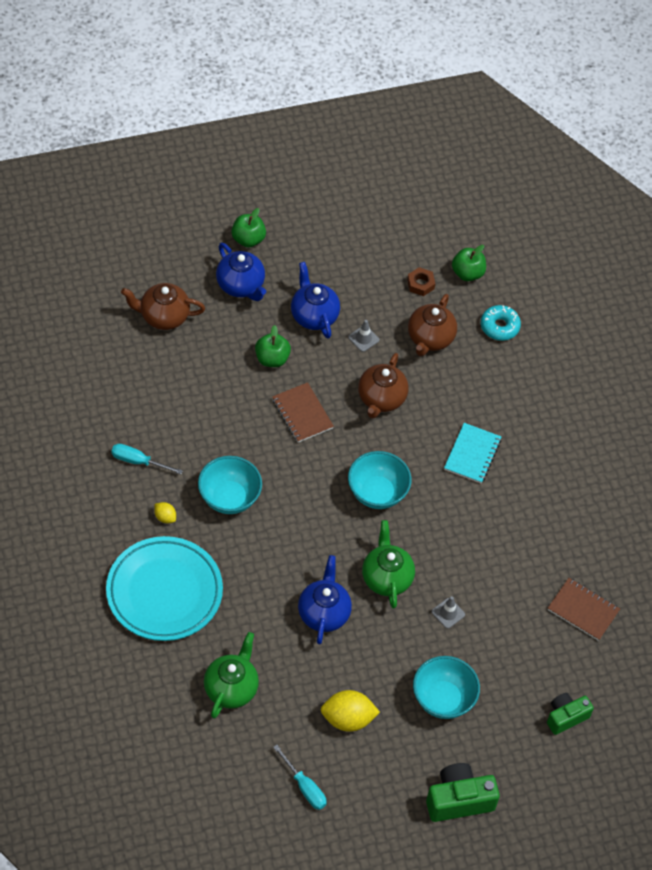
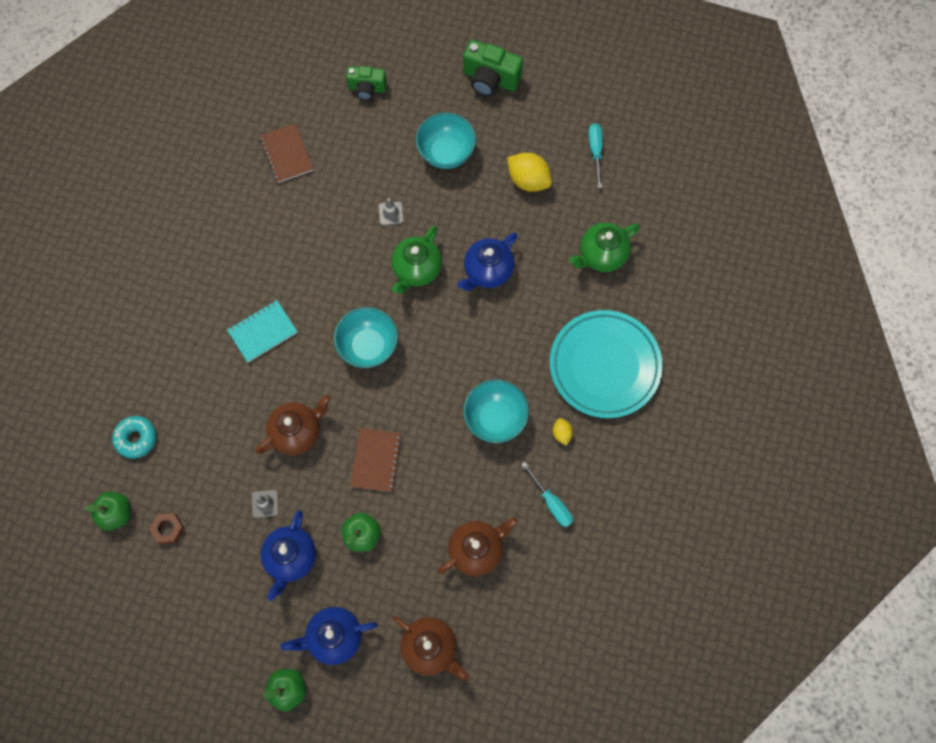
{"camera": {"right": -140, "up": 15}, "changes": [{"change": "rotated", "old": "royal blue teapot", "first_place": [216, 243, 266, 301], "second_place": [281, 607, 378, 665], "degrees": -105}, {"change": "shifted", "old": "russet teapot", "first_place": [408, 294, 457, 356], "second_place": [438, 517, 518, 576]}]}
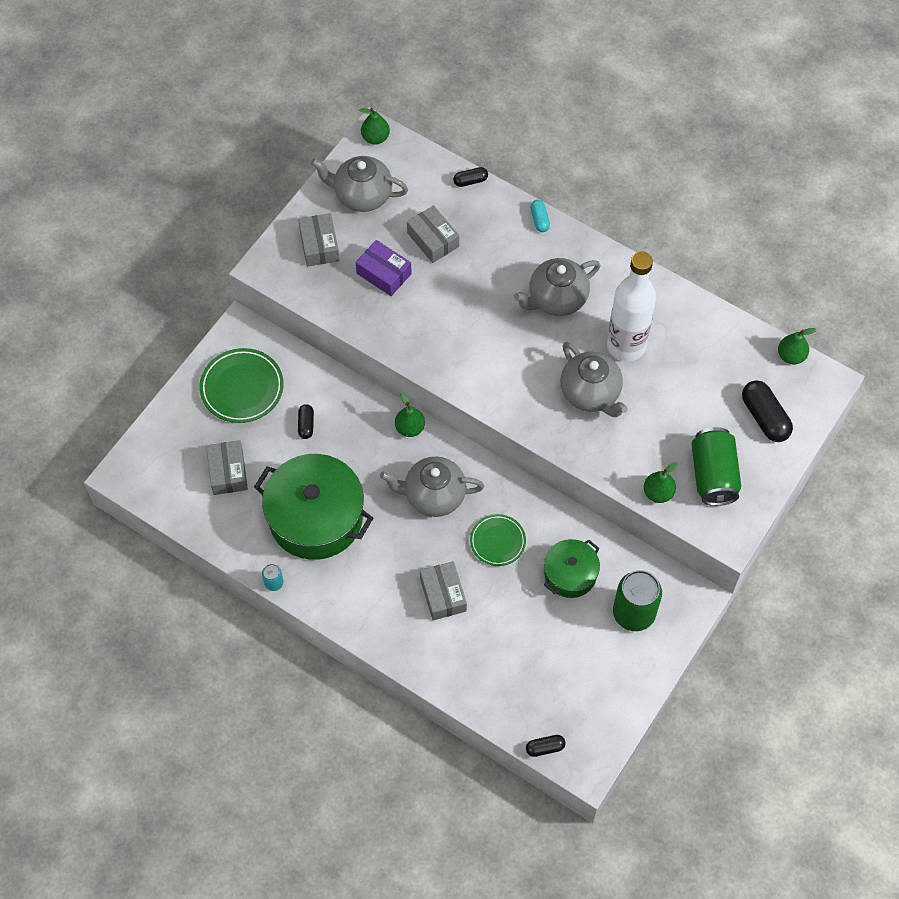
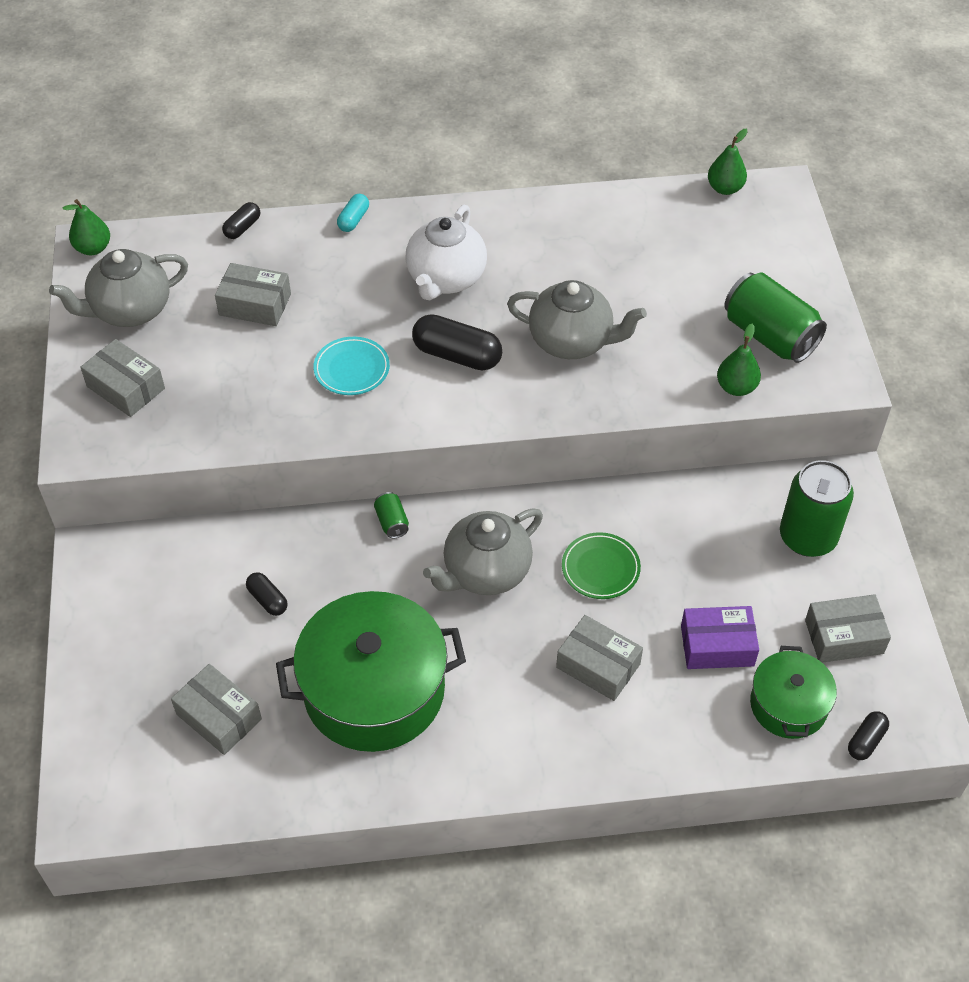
{"camera": {"right": -40, "up": -10}, "changes": [{"change": "gone", "old": "leaf-green plate", "first_place": [199, 348, 284, 423]}, {"change": "gone", "old": "turquoise tin", "first_place": [262, 564, 284, 591]}, {"change": "shifted", "old": "purple package", "first_place": [356, 240, 412, 296], "second_place": [681, 606, 759, 669]}, {"change": "swapped", "old": "leaf-green pear fruit", "new": "leaf-green tin", "first_place": [395, 393, 425, 437], "second_place": [374, 492, 409, 538]}, {"change": "repainted", "old": "ash-grey teapot", "new": "snow-white teapot", "first_place": [514, 258, 600, 316], "second_place": [405, 205, 487, 300]}, {"change": "rotated", "old": "turquoise pill shape", "first_place": [530, 200, 550, 232], "second_place": [337, 194, 369, 232], "degrees": 75}, {"change": "shifted", "old": "leaf-green cooking pot", "first_place": [544, 539, 600, 598], "second_place": [750, 646, 837, 739]}, {"change": "gone", "old": "snow-white bottle", "first_place": [607, 251, 656, 361]}, {"change": "shifted", "old": "ebony pill shape", "first_place": [742, 380, 793, 442], "second_place": [412, 314, 502, 371]}, {"change": "new", "new": "turquoise plate", "second_place": [313, 337, 390, 395]}, {"change": "new", "new": "ash-grey package", "second_place": [805, 594, 891, 663]}]}
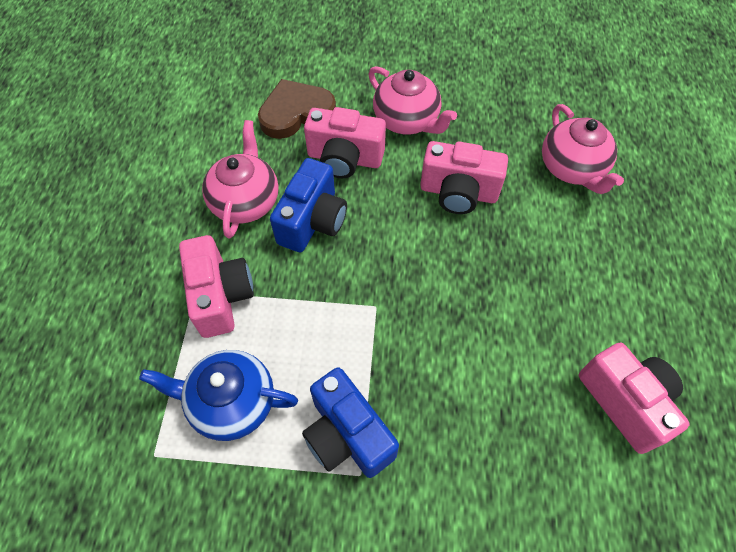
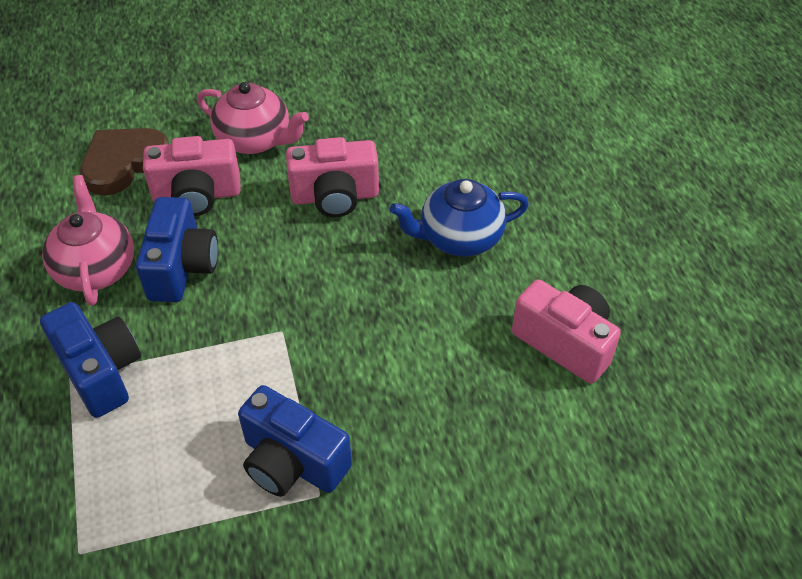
{"camera": {"right": -20, "up": -10}, "changes": [{"change": "shifted", "old": "royal blue teapot", "first_place": [139, 350, 298, 441], "second_place": [390, 179, 529, 257]}, {"change": "repainted", "old": "rosy camera", "new": "royal blue camera", "first_place": [179, 235, 254, 338], "second_place": [40, 302, 141, 418]}, {"change": "gone", "old": "rosy teapot", "first_place": [542, 104, 624, 194]}]}
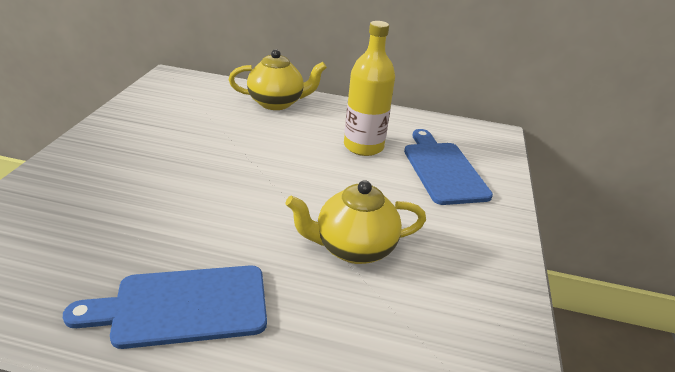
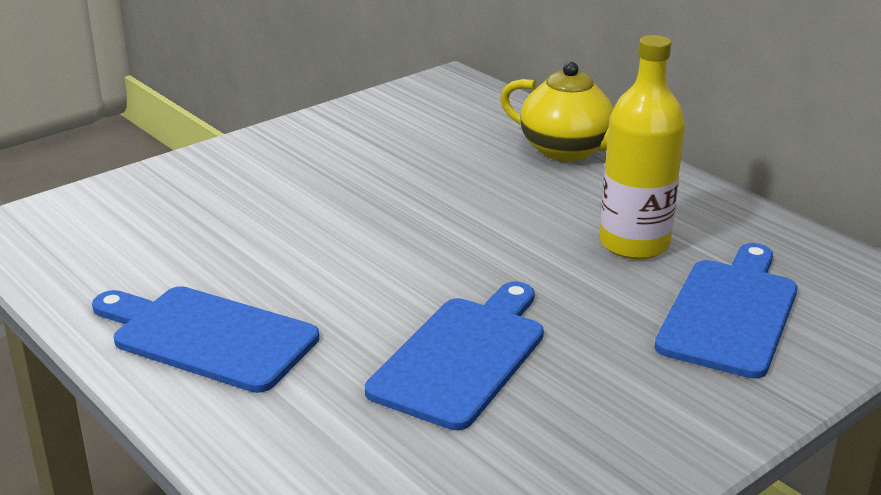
{"camera": {"right": 40, "up": -5}, "changes": [{"change": "swapped", "old": "bright yellow teapot", "new": "royal blue cutting board", "first_place": [285, 180, 426, 264], "second_place": [365, 281, 544, 430]}]}
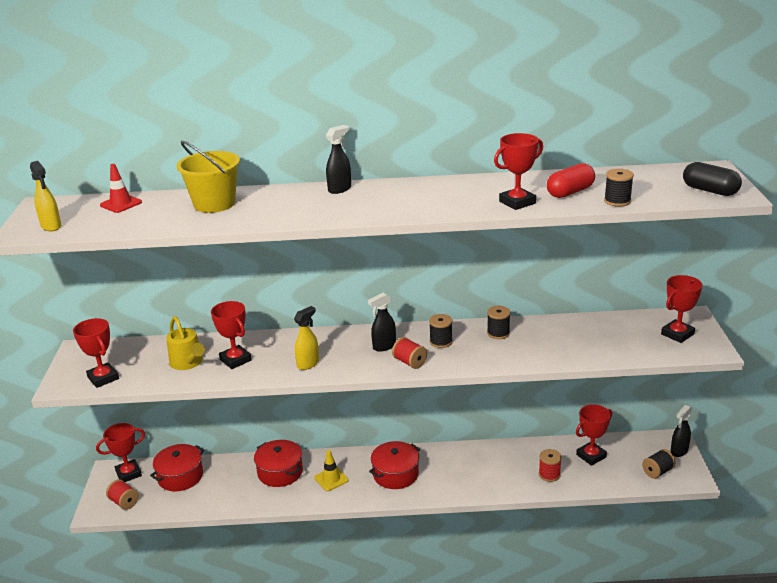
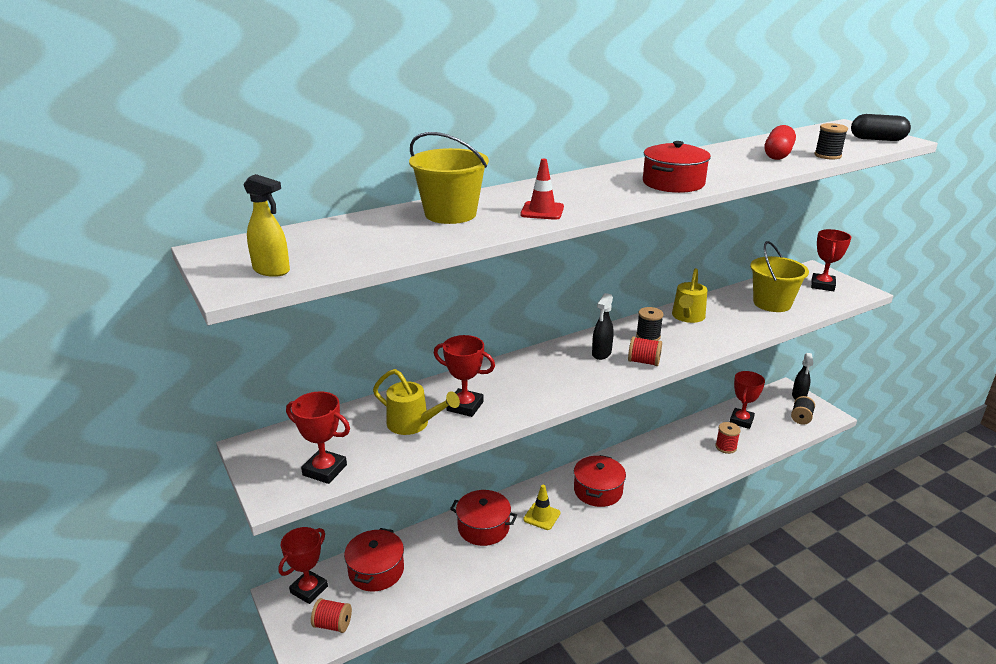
{"camera": {"right": -30, "up": 0}, "changes": [{"change": "shifted", "old": "crimson road cone", "first_place": [100, 164, 142, 213], "second_place": [520, 159, 564, 220]}, {"change": "gone", "old": "bright yellow spray bottle", "first_place": [294, 306, 319, 370]}, {"change": "gone", "old": "ebony spray bottle", "first_place": [326, 125, 351, 194]}, {"change": "swapped", "old": "ebony spool", "new": "bright yellow sprinkling can", "first_place": [487, 306, 510, 339], "second_place": [672, 268, 707, 323]}, {"change": "gone", "old": "crimson award cup", "first_place": [494, 133, 543, 210]}, {"change": "new", "new": "crimson cooking pot", "second_place": [643, 141, 711, 193]}, {"change": "new", "new": "bright yellow pail", "second_place": [750, 241, 809, 312]}]}
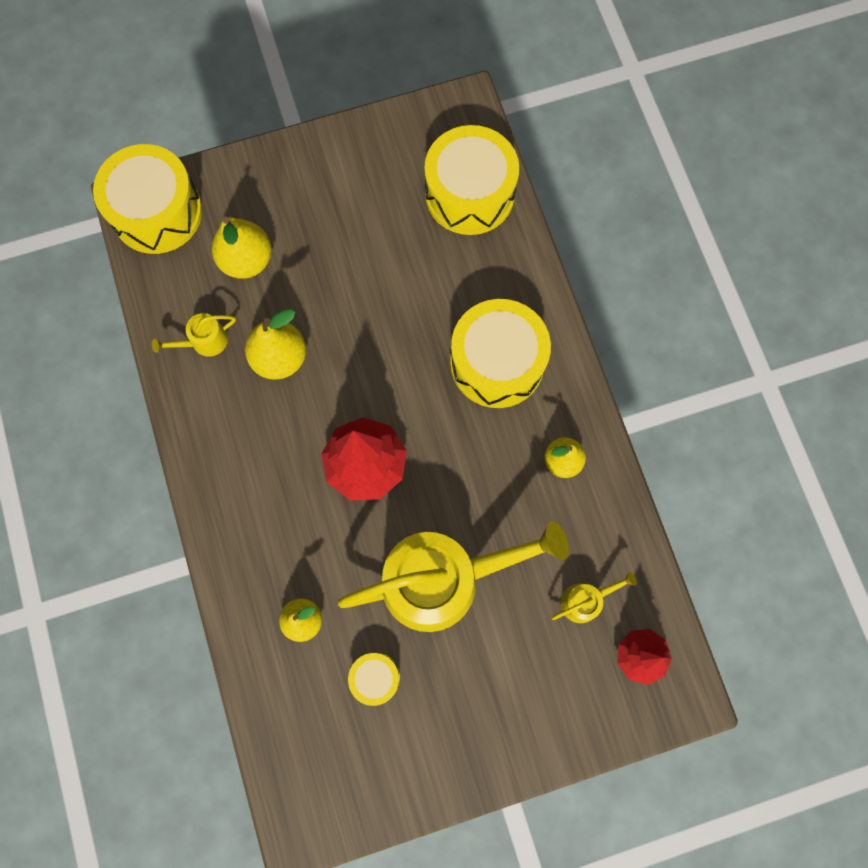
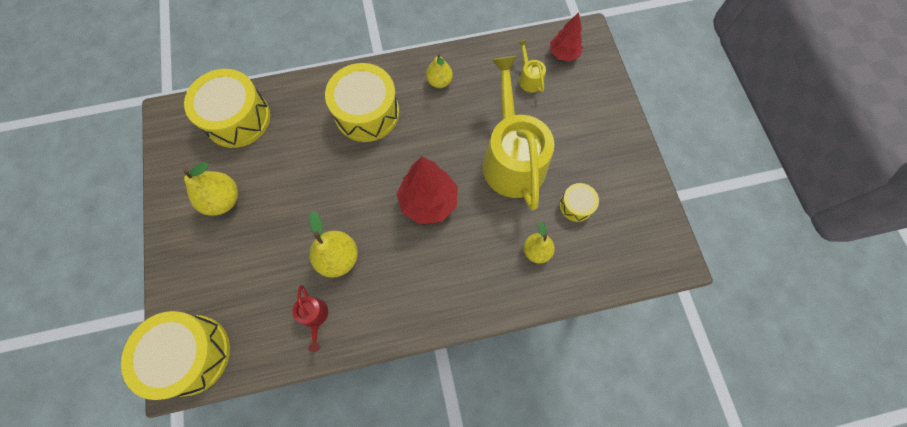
{"camera": {"right": -85, "up": -5}, "changes": [{"change": "repainted", "old": "bright yellow sprinkling can", "new": "crimson sprinkling can", "first_place": [152, 313, 236, 357], "second_place": [292, 285, 328, 352]}, {"change": "shifted", "old": "bright yellow pear fruit", "first_place": [212, 217, 272, 279], "second_place": [183, 162, 238, 216]}]}
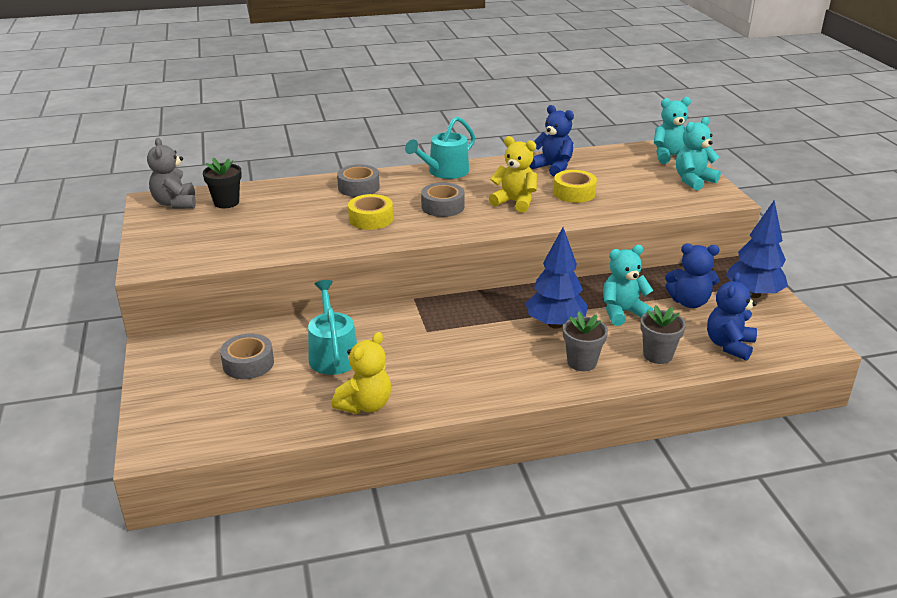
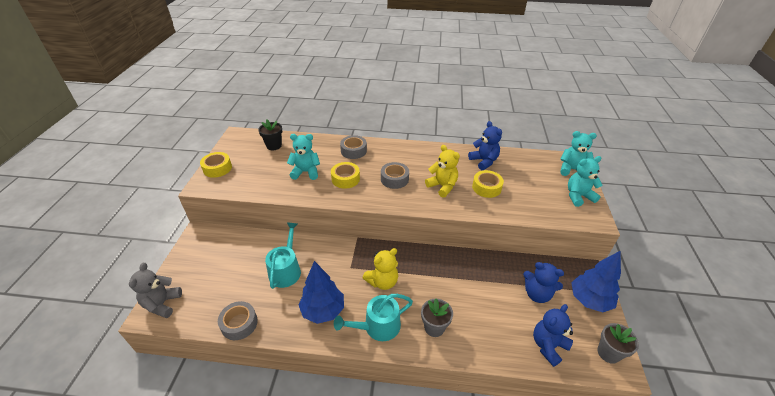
{"camera": {"right": 20, "up": 10}, "changes": [{"change": "shifted", "old": "ash-grey teddy", "first_place": [147, 138, 196, 209], "second_place": [129, 263, 182, 318]}, {"change": "shifted", "old": "ash-grey tape", "first_place": [220, 334, 274, 379], "second_place": [218, 301, 258, 340]}, {"change": "shifted", "old": "bright yellow teddy", "first_place": [332, 332, 391, 414], "second_place": [363, 248, 398, 290]}, {"change": "shifted", "old": "turquoise sprinkling can", "first_place": [405, 116, 475, 179], "second_place": [334, 294, 413, 341]}, {"change": "shifted", "old": "royal blue toy tree", "first_place": [525, 227, 588, 329], "second_place": [298, 261, 344, 324]}, {"change": "shifted", "old": "turquoise teddy", "first_place": [603, 245, 653, 326], "second_place": [287, 134, 320, 180]}, {"change": "shifted", "old": "ash-grey flower pot", "first_place": [640, 305, 686, 364], "second_place": [597, 323, 639, 364]}, {"change": "new", "new": "bright yellow tape", "second_place": [200, 152, 232, 178]}]}
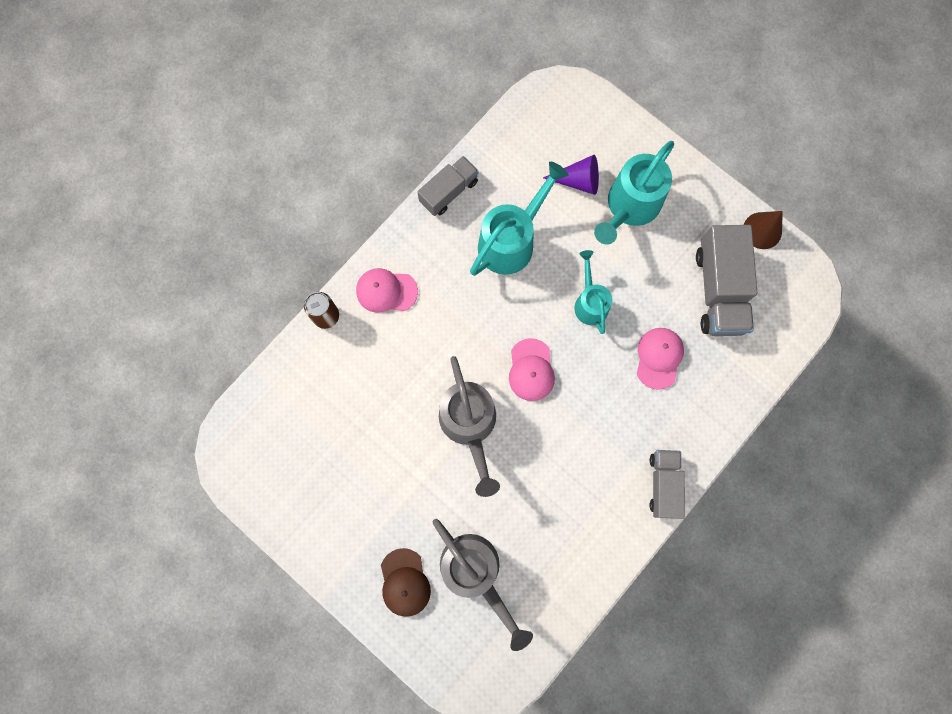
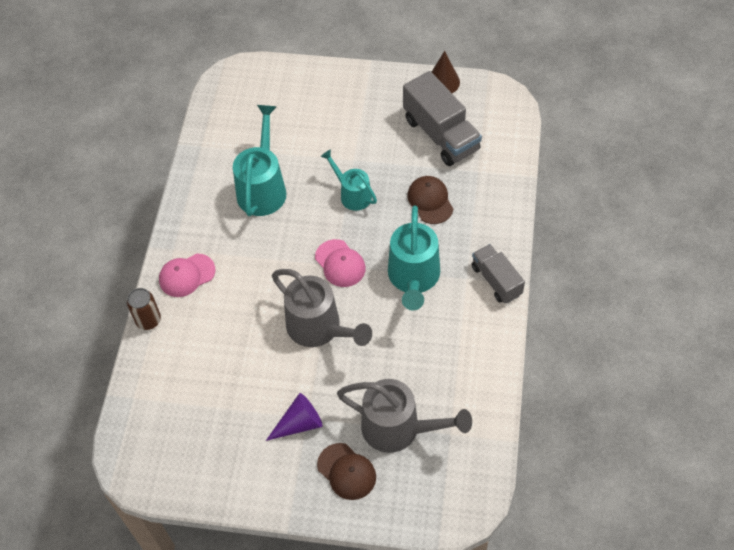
{"camera": {"right": -30, "up": -20}, "changes": [{"change": "gone", "old": "ash-grey lorry", "first_place": [417, 156, 479, 216]}, {"change": "shifted", "old": "purple cone", "first_place": [543, 155, 599, 195], "second_place": [266, 393, 323, 441]}, {"change": "shifted", "old": "turquoise sprinkling can", "first_place": [594, 141, 674, 245], "second_place": [388, 206, 440, 311]}, {"change": "repainted", "old": "rosy baseball cap", "new": "russet baseball cap", "first_place": [637, 328, 684, 390], "second_place": [407, 176, 453, 224]}]}
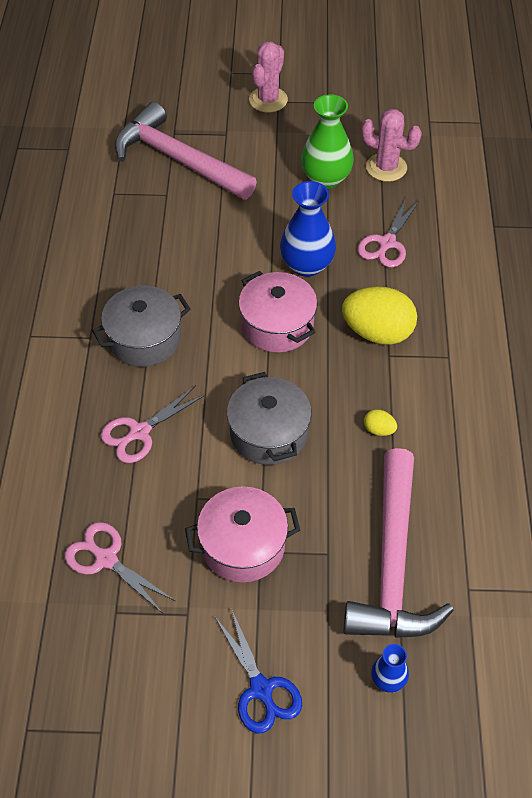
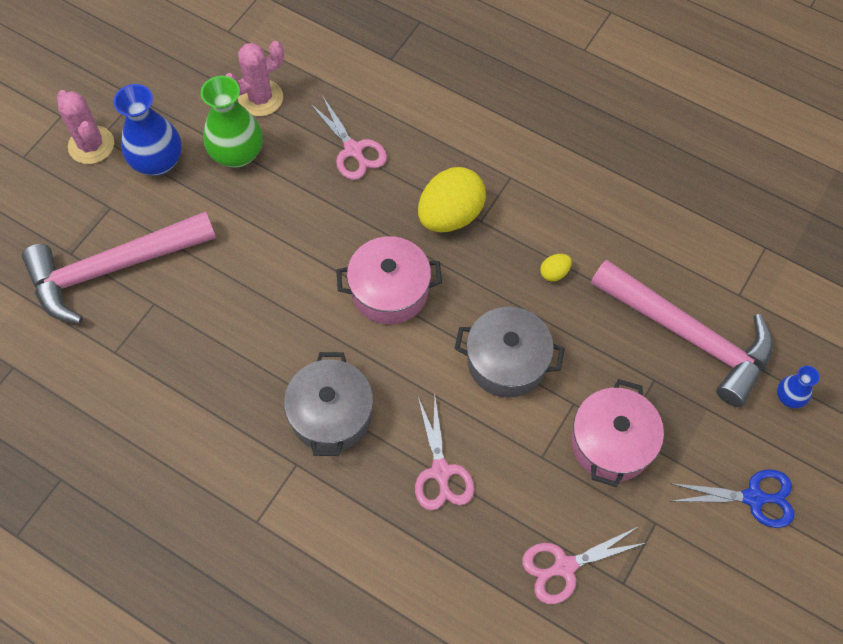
{"camera": {"right": -60, "up": 10}, "changes": [{"change": "shifted", "old": "royal blue tall vase", "first_place": [280, 181, 336, 277], "second_place": [113, 84, 182, 176]}]}
